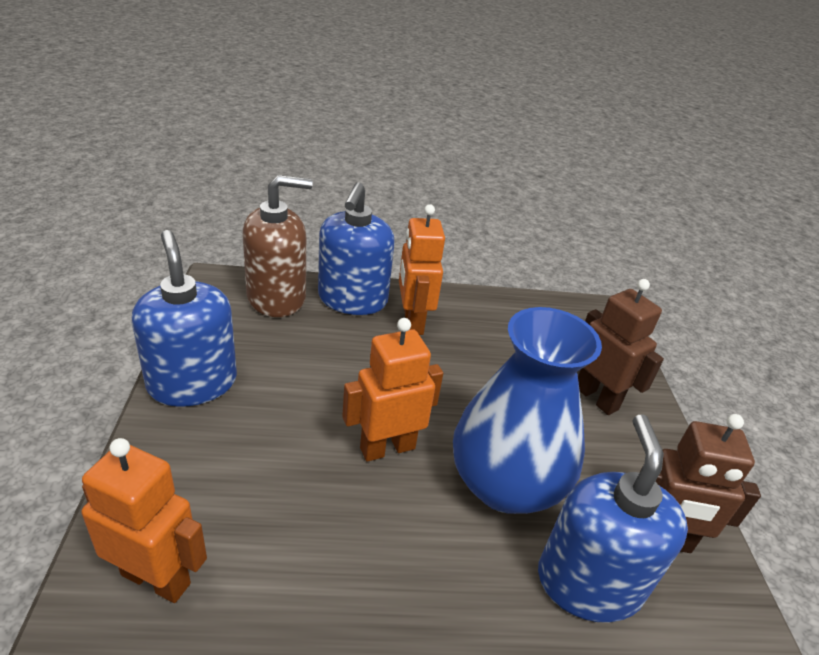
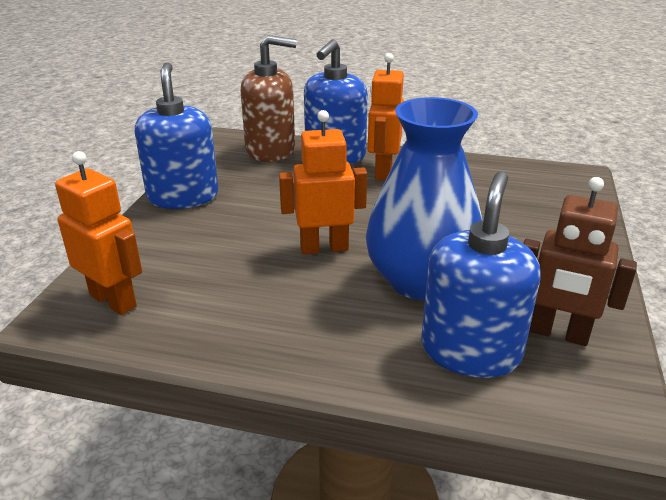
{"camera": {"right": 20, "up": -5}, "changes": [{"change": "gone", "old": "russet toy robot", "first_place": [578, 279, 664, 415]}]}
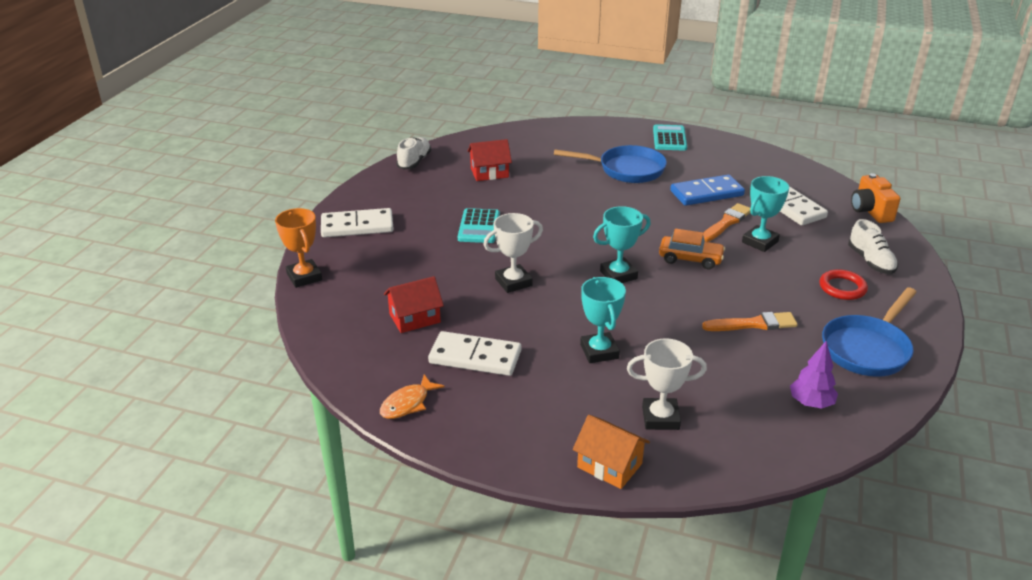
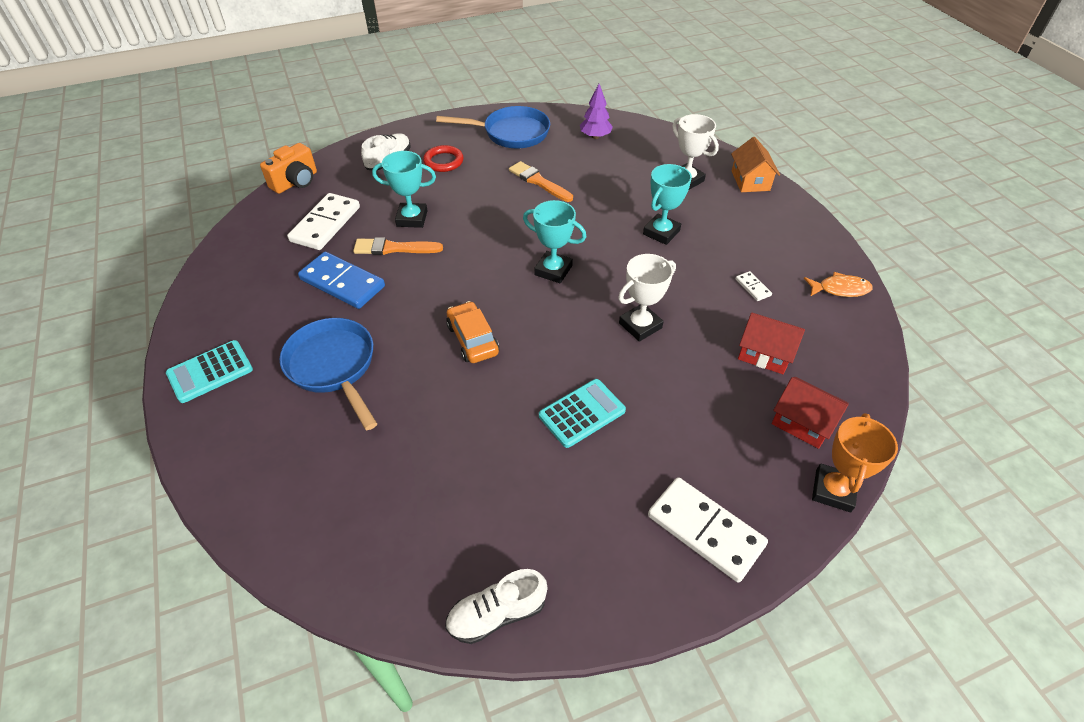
{"camera": {"right": -130, "up": 15}, "changes": [{"change": "scaled", "old": "snow-white domino tile", "first_place": [428, 331, 521, 376], "second_place": [735, 271, 772, 301], "factor": 0.45}, {"change": "shifted", "old": "crimson house", "first_place": [468, 139, 512, 181], "second_place": [772, 377, 849, 449]}, {"change": "rotated", "old": "snow-white award cup", "first_place": [483, 213, 543, 293], "second_place": [618, 254, 676, 342], "degrees": -60}, {"change": "shifted", "old": "bright orange automobile", "first_place": [659, 229, 725, 269], "second_place": [446, 301, 499, 363]}]}
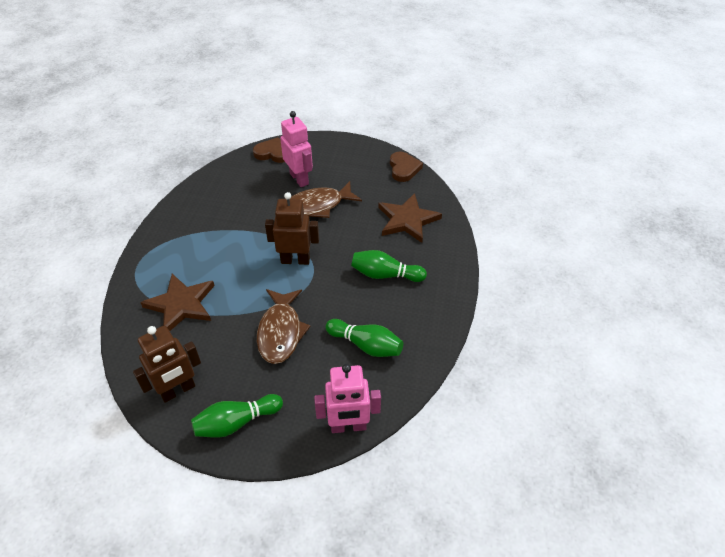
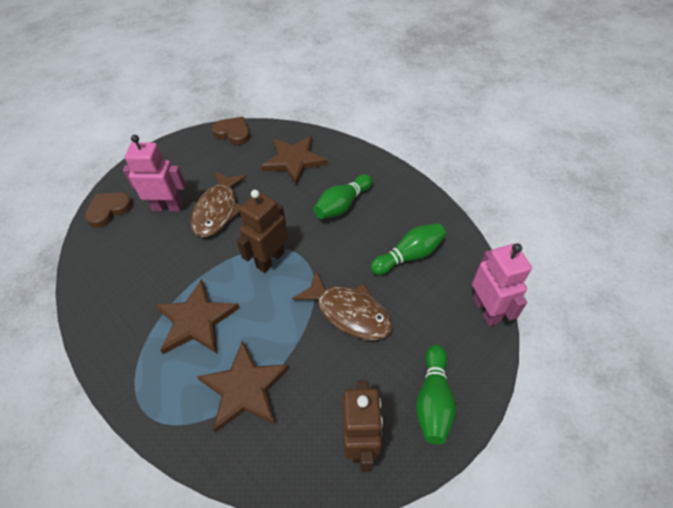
{"camera": {"right": -55, "up": 5}, "changes": [{"change": "rotated", "old": "rosy toy robot", "first_place": [314, 364, 381, 433], "second_place": [472, 243, 532, 326], "degrees": -45}, {"change": "new", "new": "russet star shape", "second_place": [156, 279, 240, 354]}]}
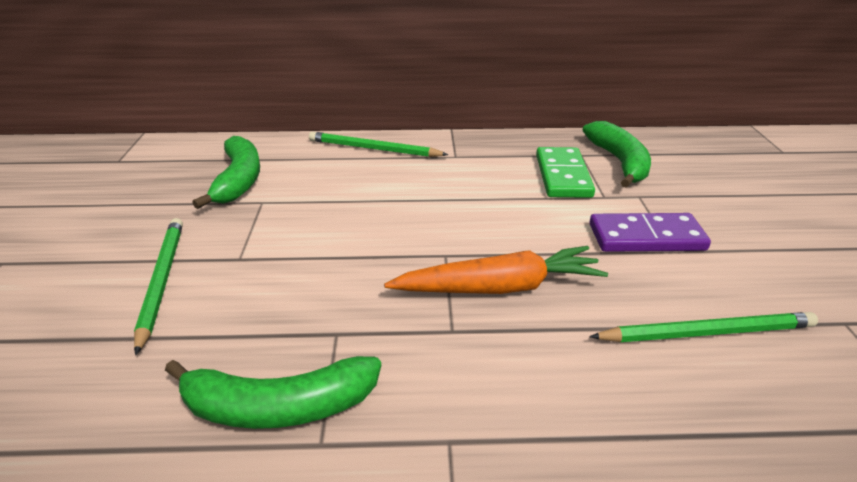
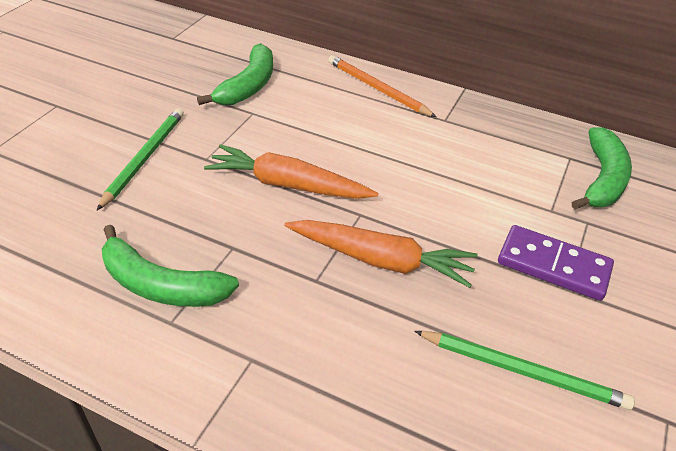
{"camera": {"right": 25, "up": 10}, "changes": [{"change": "repainted", "old": "leaf-green pencil", "new": "bright orange pencil", "first_place": [309, 132, 448, 157], "second_place": [328, 55, 437, 117]}, {"change": "gone", "old": "leaf-green domino tile", "first_place": [536, 147, 595, 198]}, {"change": "new", "new": "bright orange carrot", "second_place": [204, 144, 378, 199]}]}
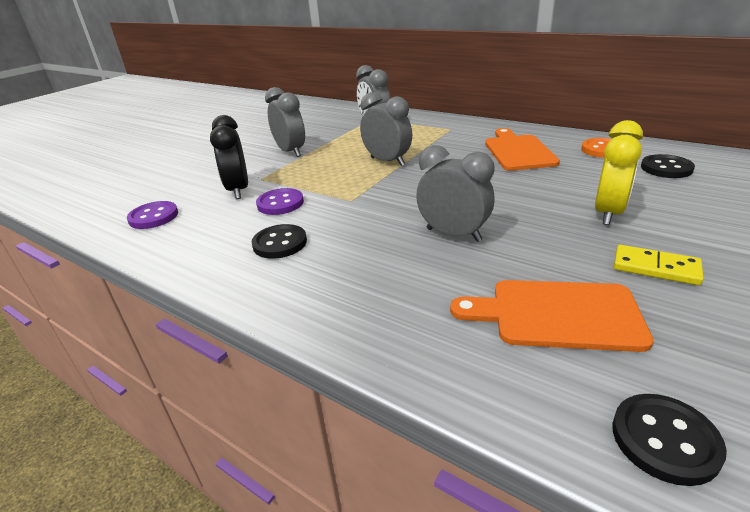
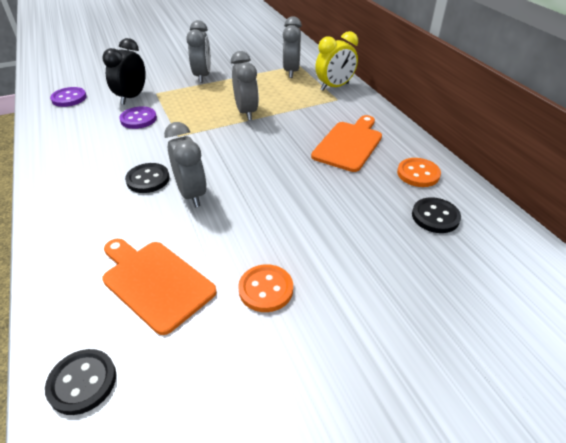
{"camera": {"right": 30, "up": 10}, "changes": [{"change": "shifted", "old": "ebony button", "first_place": [252, 224, 307, 259], "second_place": [125, 163, 169, 193]}, {"change": "shifted", "old": "bright yellow bedside clock", "first_place": [595, 120, 643, 225], "second_place": [315, 31, 358, 91]}, {"change": "swapped", "old": "bright yellow domino tile", "new": "bright orange button", "first_place": [614, 245, 704, 285], "second_place": [238, 264, 293, 312]}]}
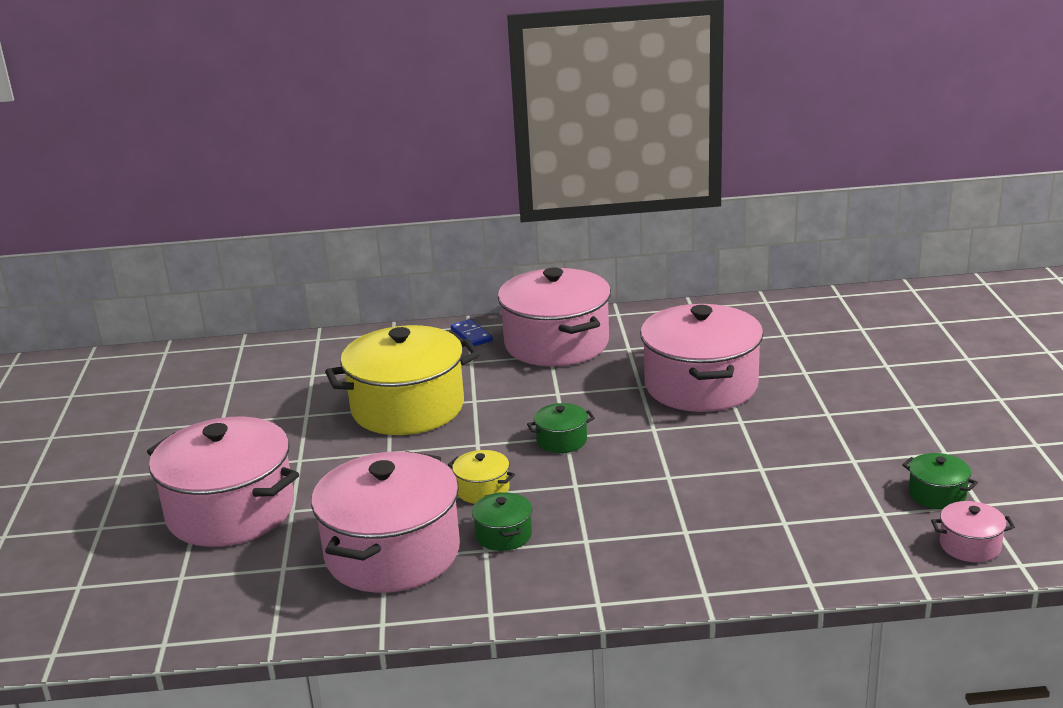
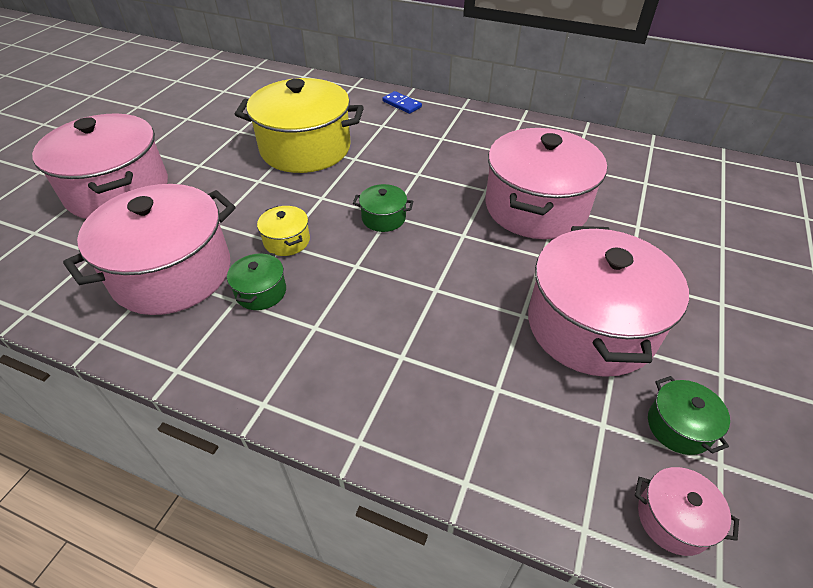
{"camera": {"right": 25, "up": 20}, "changes": [{"change": "rotated", "old": "royal blue domino tile", "first_place": [451, 319, 493, 346], "second_place": [382, 91, 422, 114], "degrees": -45}, {"change": "shifted", "old": "rosy cooking pot", "first_place": [498, 268, 611, 366], "second_place": [528, 226, 689, 377]}]}
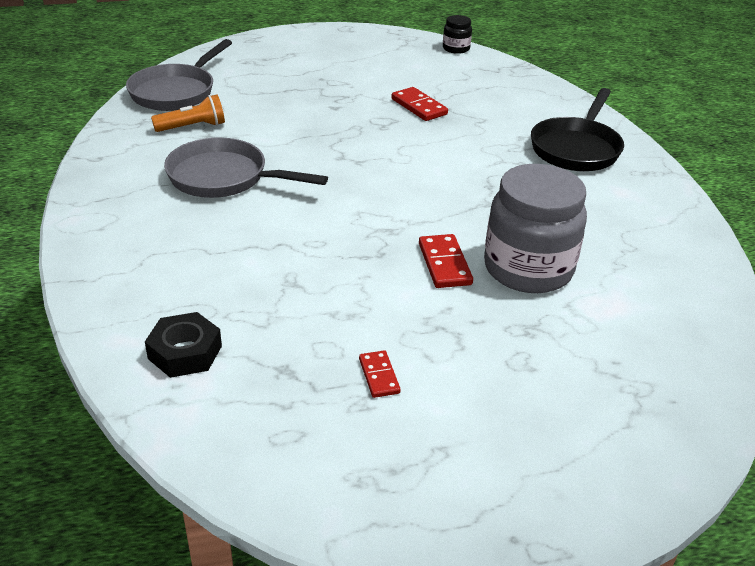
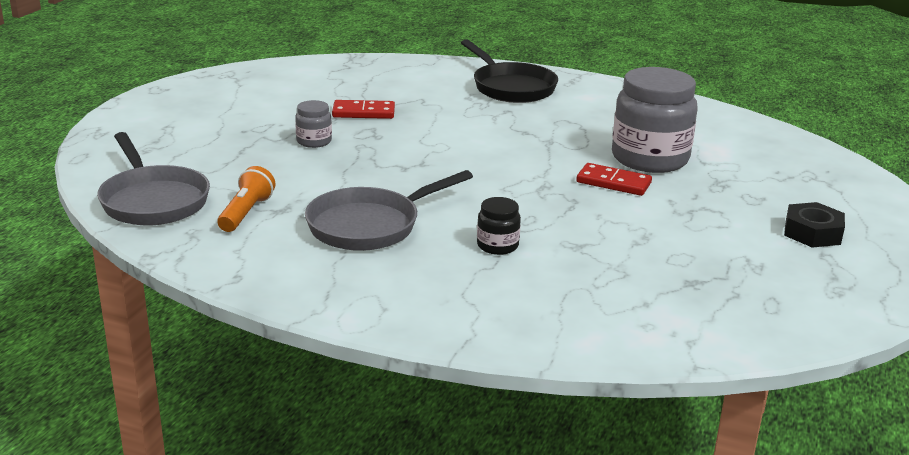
{"camera": {"right": -55, "up": -10}, "changes": [{"change": "shifted", "old": "ebony hex nut", "first_place": [145, 312, 222, 378], "second_place": [784, 202, 845, 248]}, {"change": "gone", "old": "crimson domino tile", "first_place": [359, 350, 401, 398]}, {"change": "shifted", "old": "ebony jam jar", "first_place": [443, 15, 472, 54], "second_place": [477, 197, 521, 255]}, {"change": "new", "new": "ash-grey jam jar", "second_place": [295, 100, 332, 148]}]}
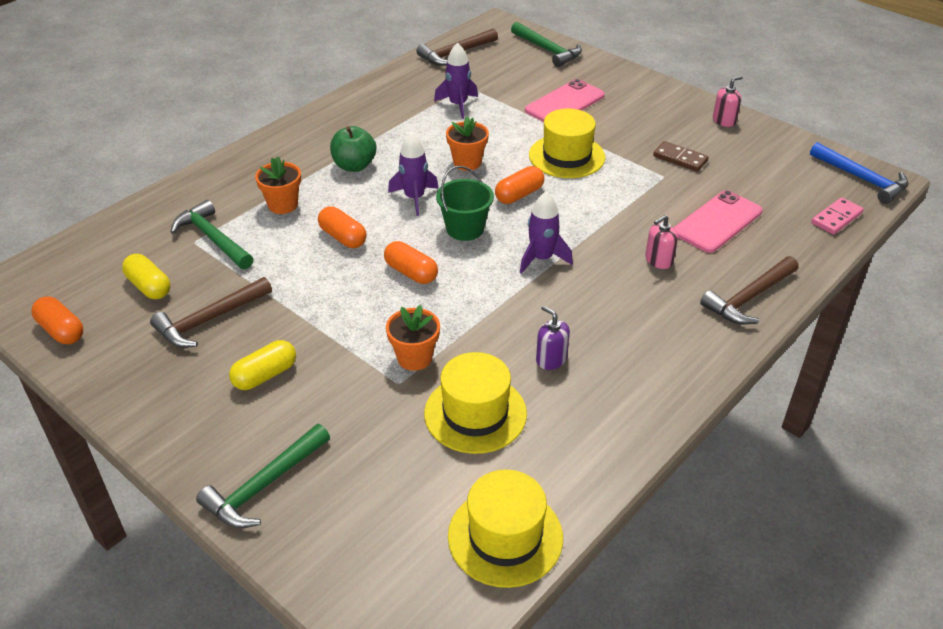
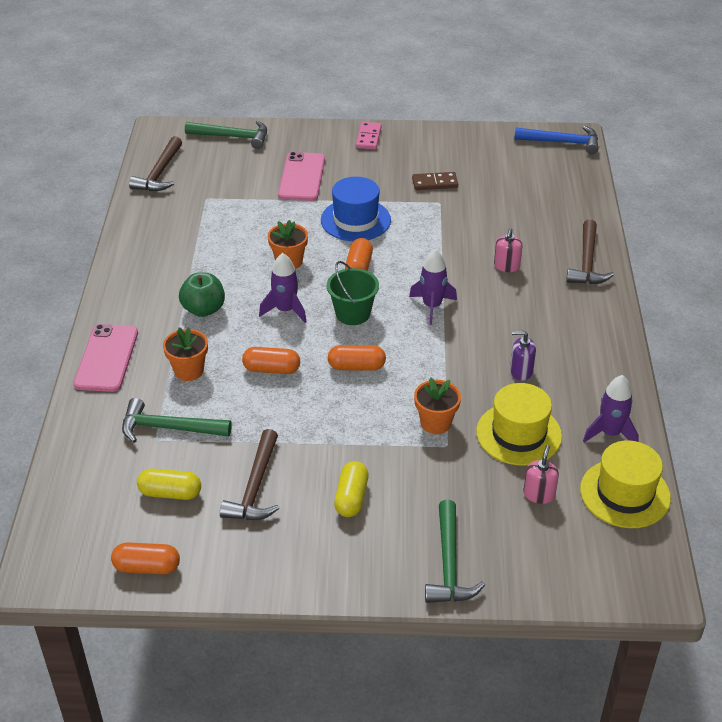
{"camera": {"right": -40, "up": 0}, "changes": [{"change": "shifted", "old": "purple spaceship", "first_place": [434, 43, 478, 119], "second_place": [583, 375, 639, 442]}, {"change": "repainted", "old": "bright yellow top hat", "new": "royal blue top hat", "first_place": [529, 109, 605, 178], "second_place": [321, 177, 391, 241]}, {"change": "shifted", "old": "rosy phone", "first_place": [674, 190, 763, 253], "second_place": [74, 324, 138, 392]}, {"change": "shifted", "old": "rosy pump bottle", "first_place": [713, 76, 743, 127], "second_place": [523, 445, 559, 504]}, {"change": "shifted", "old": "rosy domino tile", "first_place": [811, 197, 864, 235], "second_place": [356, 122, 382, 149]}]}
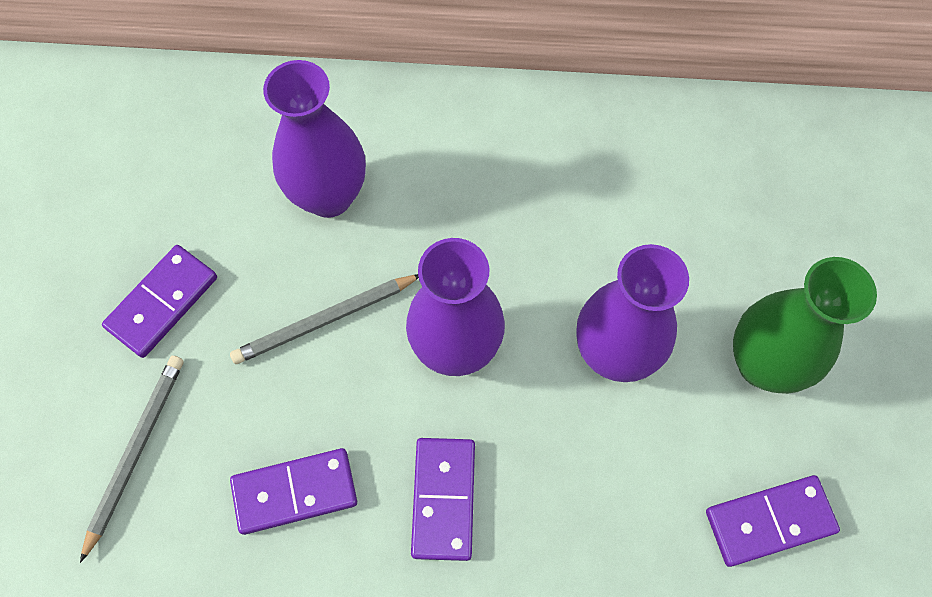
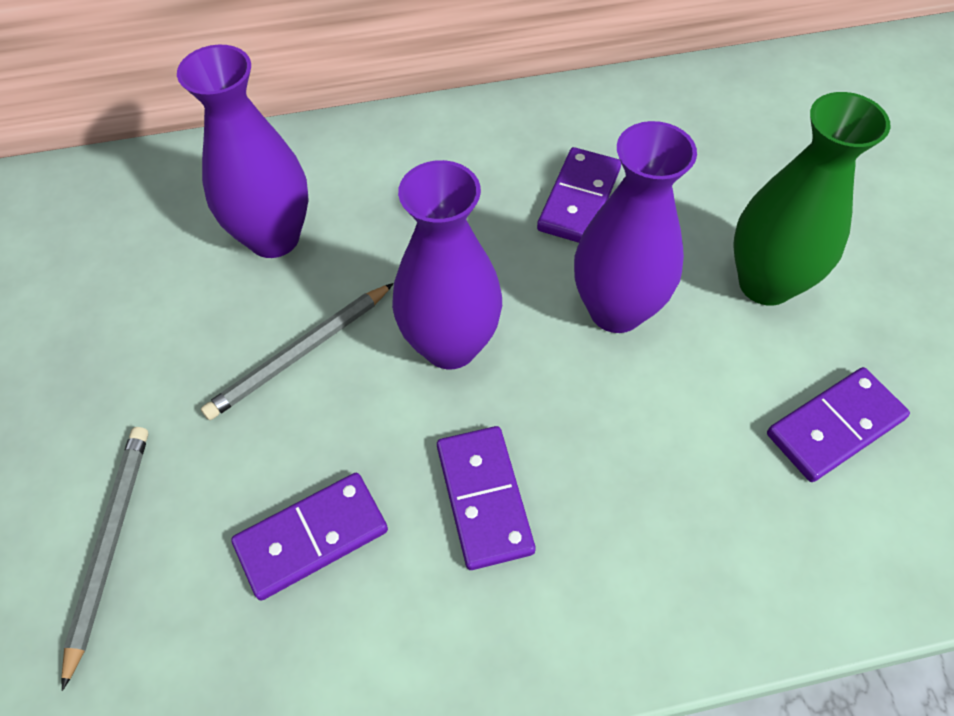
{"camera": {"right": -15, "up": -10}, "changes": [{"change": "shifted", "old": "purple domino tile", "first_place": [102, 245, 217, 358], "second_place": [537, 147, 621, 243]}]}
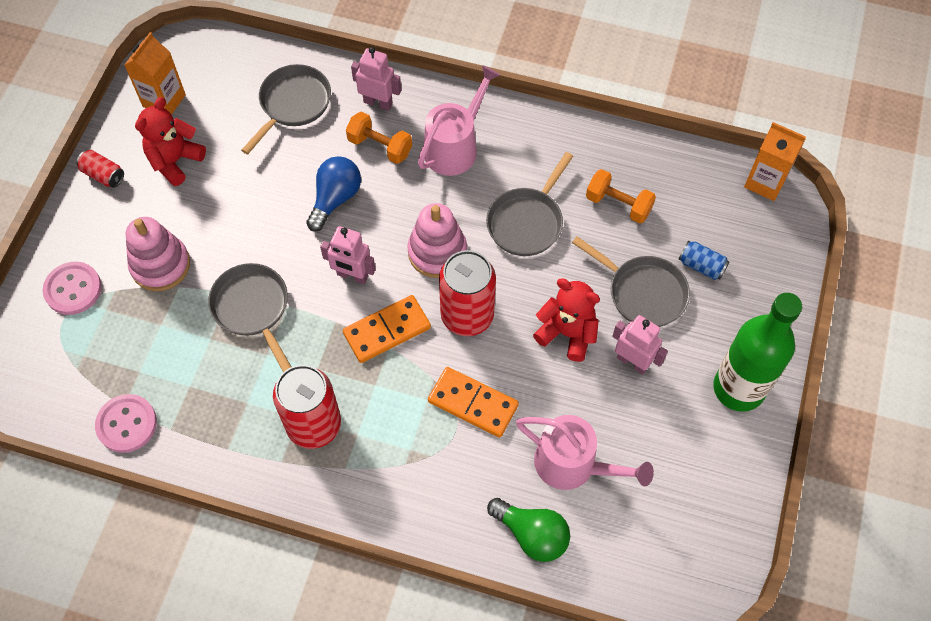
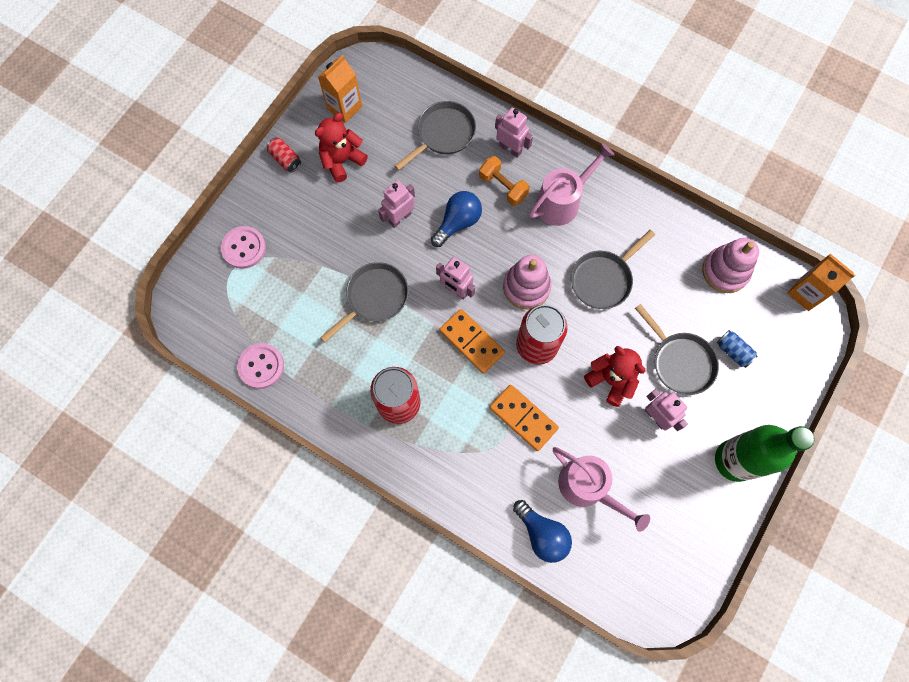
{"camera": {"right": 15, "up": 10}, "changes": [{"change": "shifted", "old": "rosy ring stacker", "first_place": [126, 217, 190, 291], "second_place": [702, 238, 759, 293]}, {"change": "rotated", "old": "ash-grey skillet", "first_place": [208, 263, 291, 372], "second_place": [320, 262, 409, 343], "degrees": 60}, {"change": "rotated", "old": "bright orange domino tile", "first_place": [343, 295, 431, 363], "second_place": [439, 309, 505, 374], "degrees": 60}, {"change": "repainted", "old": "leaf-green bulb", "new": "royal blue bulb", "first_place": [487, 498, 570, 562], "second_place": [513, 500, 572, 563]}, {"change": "gone", "old": "bright orange free weight", "first_place": [586, 169, 656, 224]}, {"change": "new", "new": "rosy toy robot", "second_place": [378, 180, 415, 228]}]}
